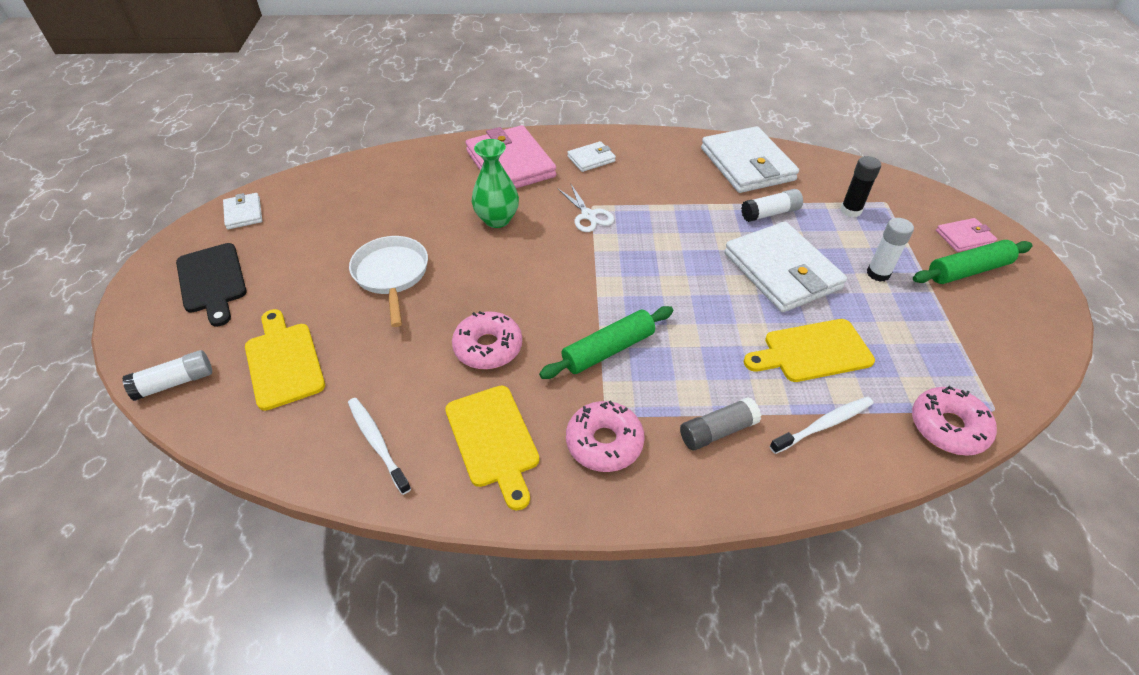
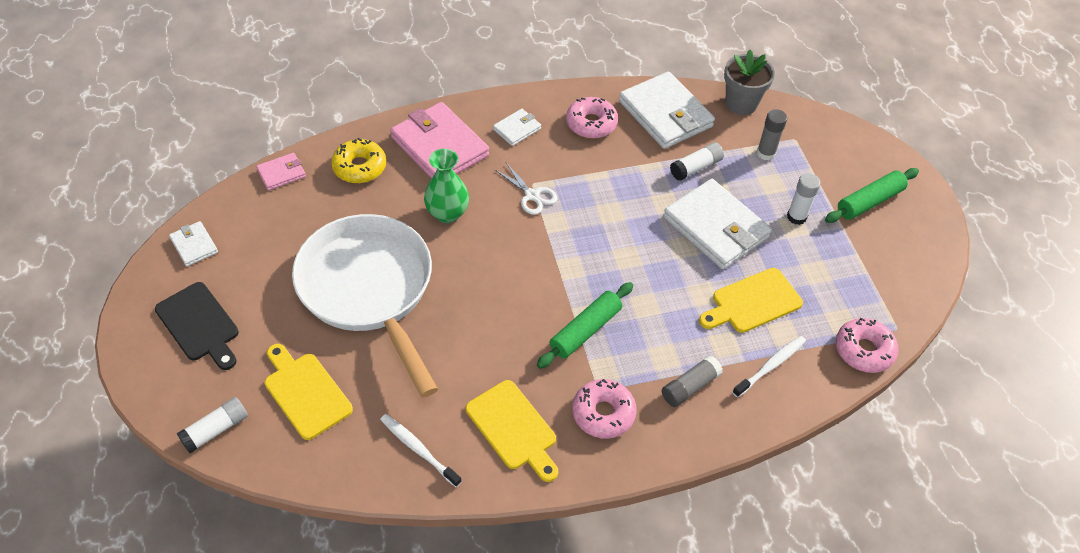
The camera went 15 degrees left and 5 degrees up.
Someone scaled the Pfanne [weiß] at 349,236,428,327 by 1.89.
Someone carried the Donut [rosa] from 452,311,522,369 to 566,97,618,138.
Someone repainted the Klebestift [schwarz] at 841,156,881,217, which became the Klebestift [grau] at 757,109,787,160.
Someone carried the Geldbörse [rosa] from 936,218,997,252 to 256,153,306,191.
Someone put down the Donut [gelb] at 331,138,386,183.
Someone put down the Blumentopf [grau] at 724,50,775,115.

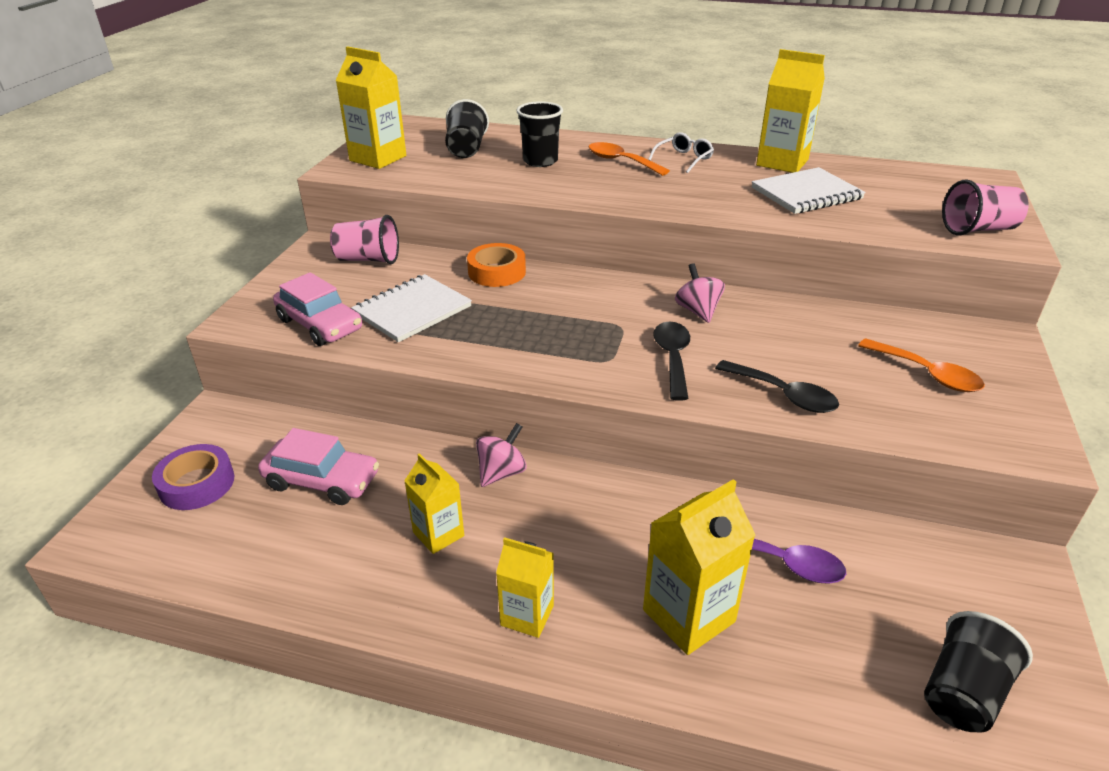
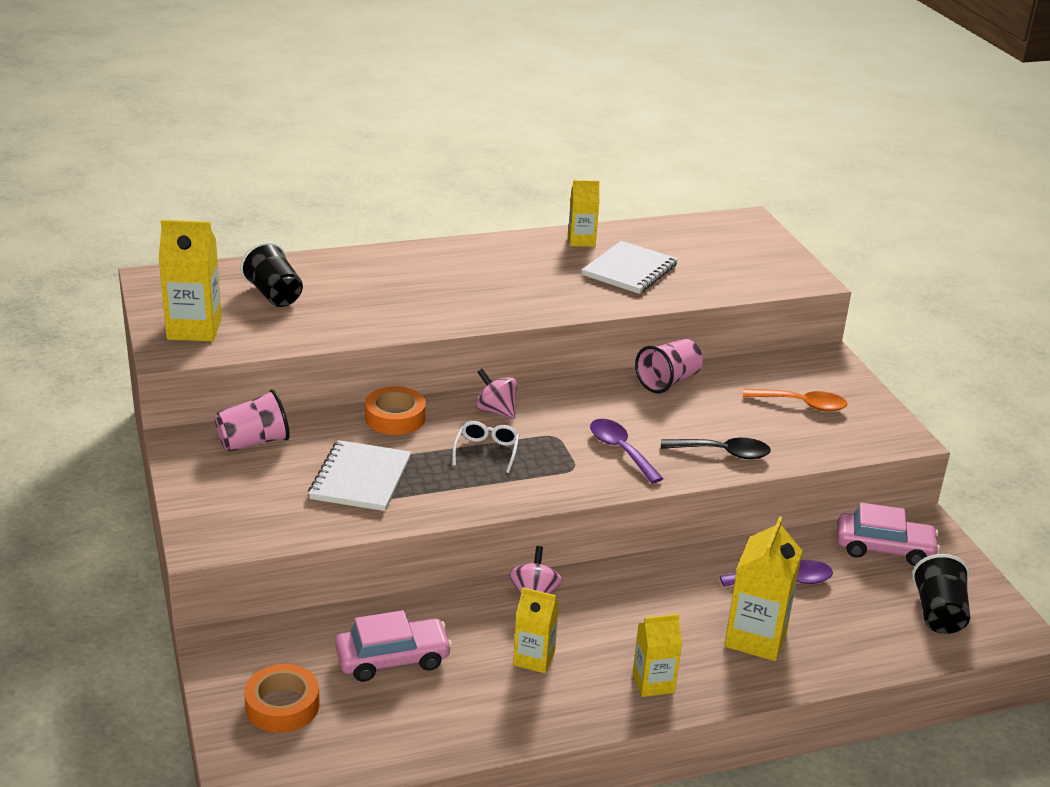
The camera went 35 degrees left and 5 degrees down.
Someone repainted the Klebeband [lila] at 152,444,234,510, which became the Klebeband [orange] at 244,664,320,733.
Someone carried the Auto [rosa] from 273,272,362,346 to 837,503,940,566.
Someone took away the Becher [schwarz] at 516,101,563,167.
Someone took away the Löffel [orange] at 589,142,670,176.
Someone carried the Brille [weiß] from 648,132,714,173 to 452,421,519,473.
Someone repainted the Löffel [schwarz] at 653,322,690,401, which became the Löffel [lila] at 590,419,664,483.
Someone carried the Kreisel [rosa] from 675,263,725,323 to 476,369,517,419.
Someone scaled the Getränkekarton [gelb] at 756,49,825,173 by 0.63.
Someone carried the Becher [rosa] from 942,179,1029,235 to 635,339,703,393.

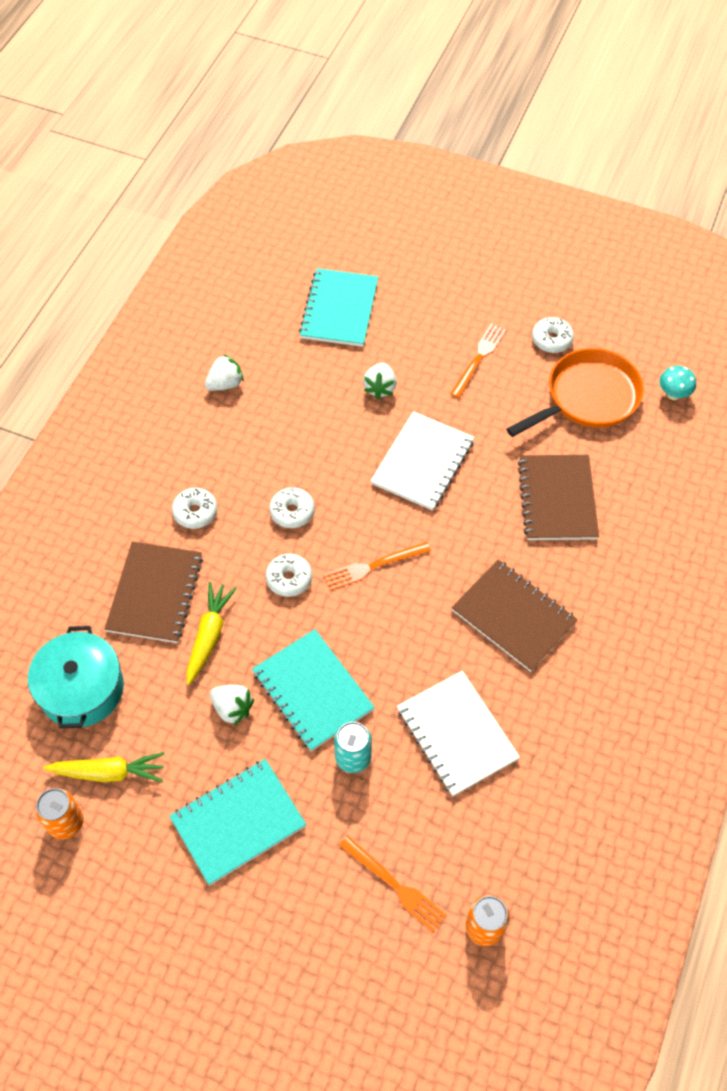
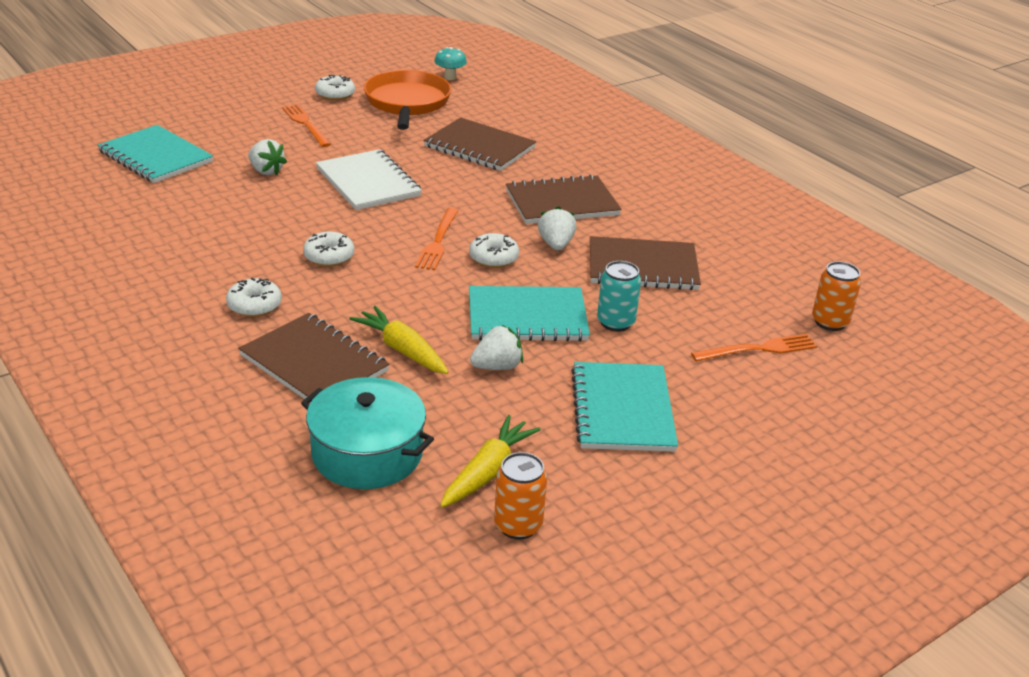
The camera went 60 degrees left and 25 degrees down.
Someone carried the Erdbeere [weiß] from 205,354,244,391 to 538,206,576,250.
Someone carried the Donut [weiß] from 266,554,312,597 to 469,233,519,268.
Someone repainted the Notizbuch [weiß] at 397,671,520,797, which became the Notizbuch [braun] at 590,236,701,290.

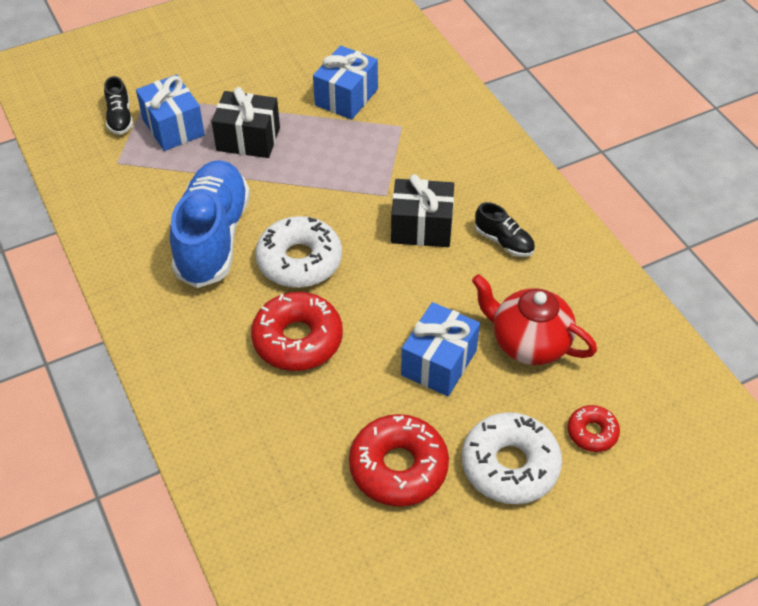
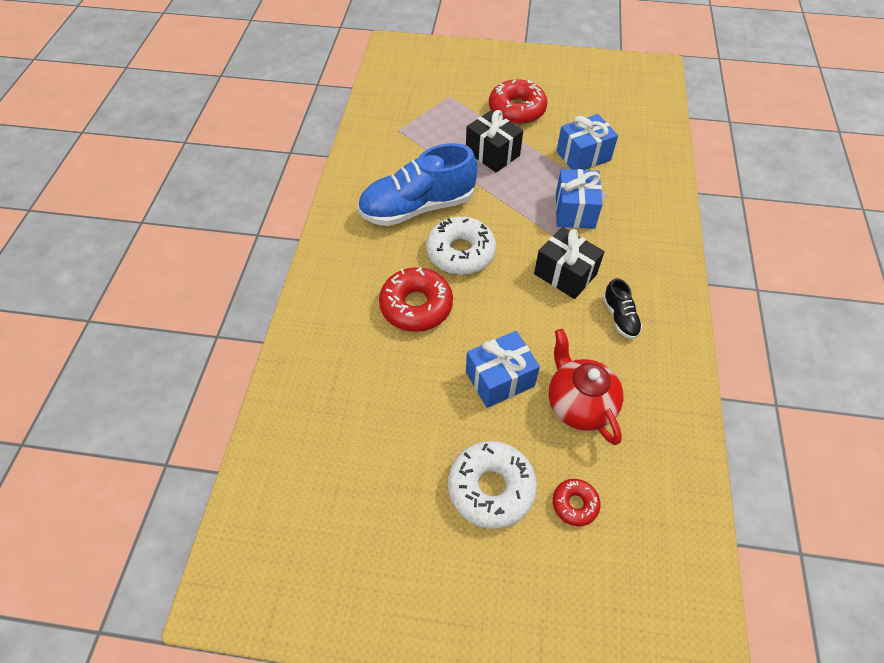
The camera went 35 degrees right and 5 degrees up.
Someone took away the Schuh [schwarz] at 104,76,133,135.
Someone carried the Geschenk [blau] from 136,74,205,151 to 556,169,603,229.
Someone rotated the Schuh [blau] at 170,160,250,288 by 150 degrees counterclockwise.
Someone carried the Donut [rot] from 349,414,449,507 to 489,79,547,124.

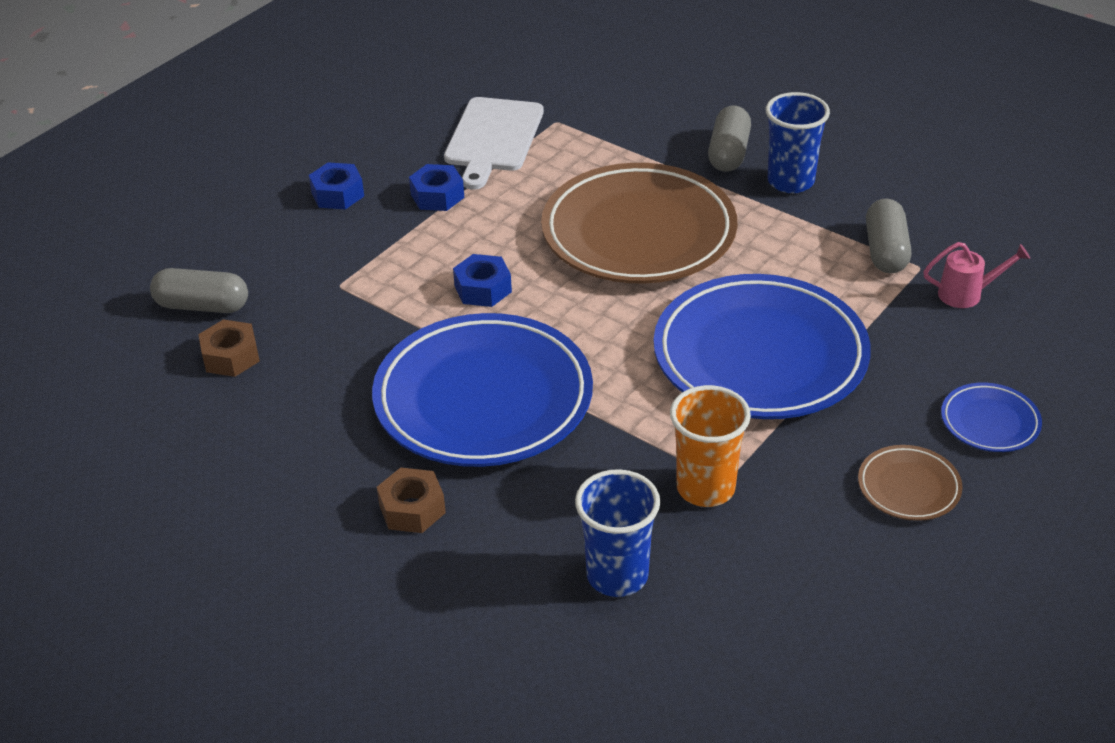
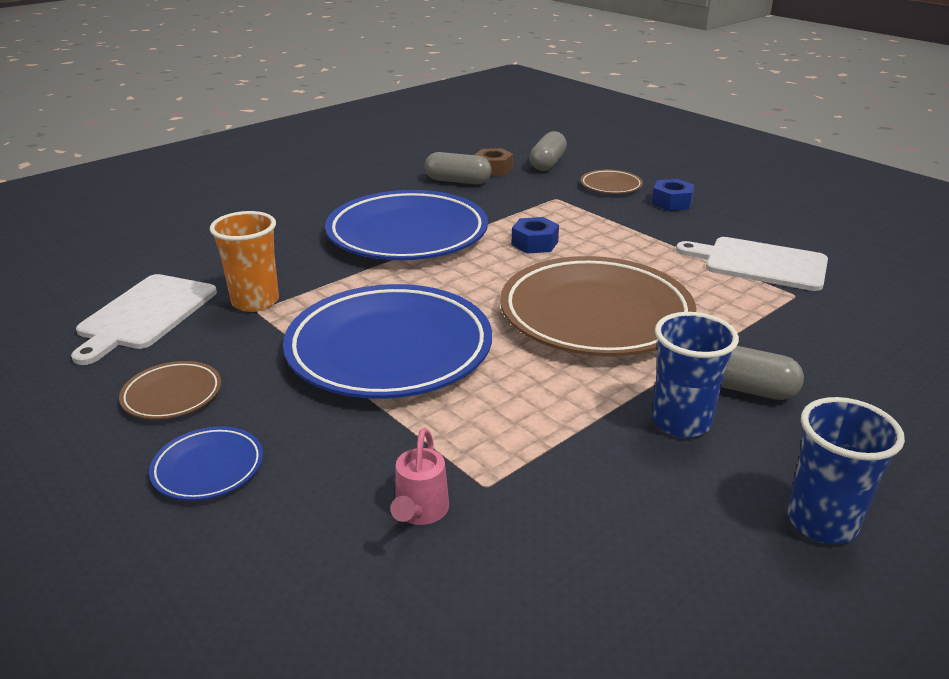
The camera went 100 degrees right and 10 degrees down.
Someone took away the Sechskantmutter [braun] at 377,467,446,533.
Someone took away the Sechskantmutter [blau] at 409,164,464,211.
Someone carried the Becher [blau] from 575,469,660,597 to 787,397,905,544.
Someone carried the Kapsel [grau] from 866,198,911,273 to 424,152,492,184.
Someone put down the Schneidebrett [weiß] at 71,274,217,365.
Someone put down the Teller [braun] at 580,169,643,194.

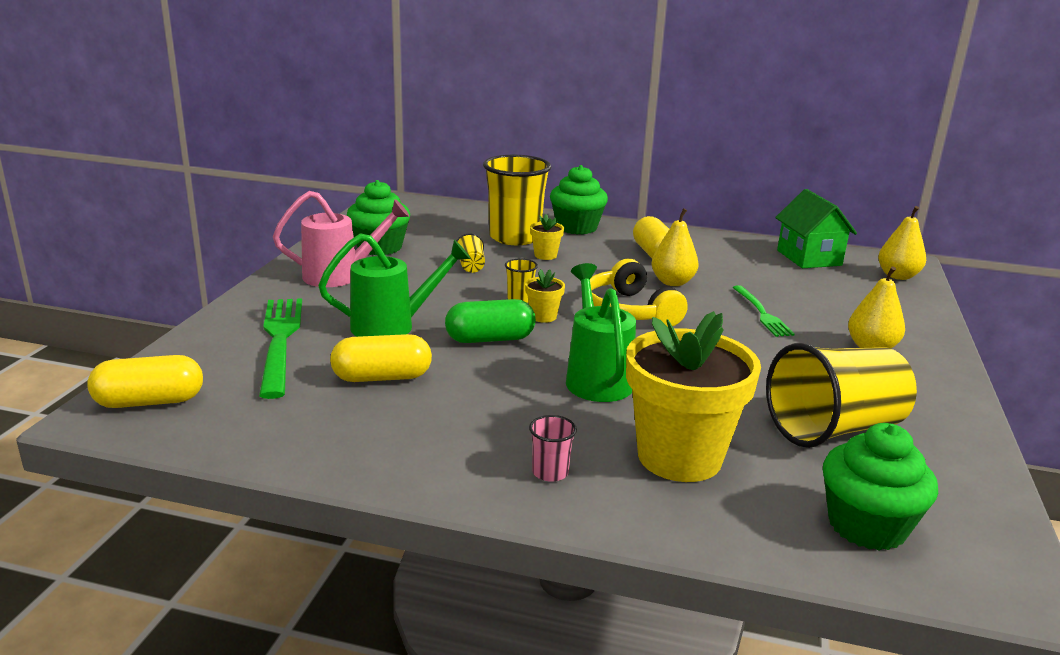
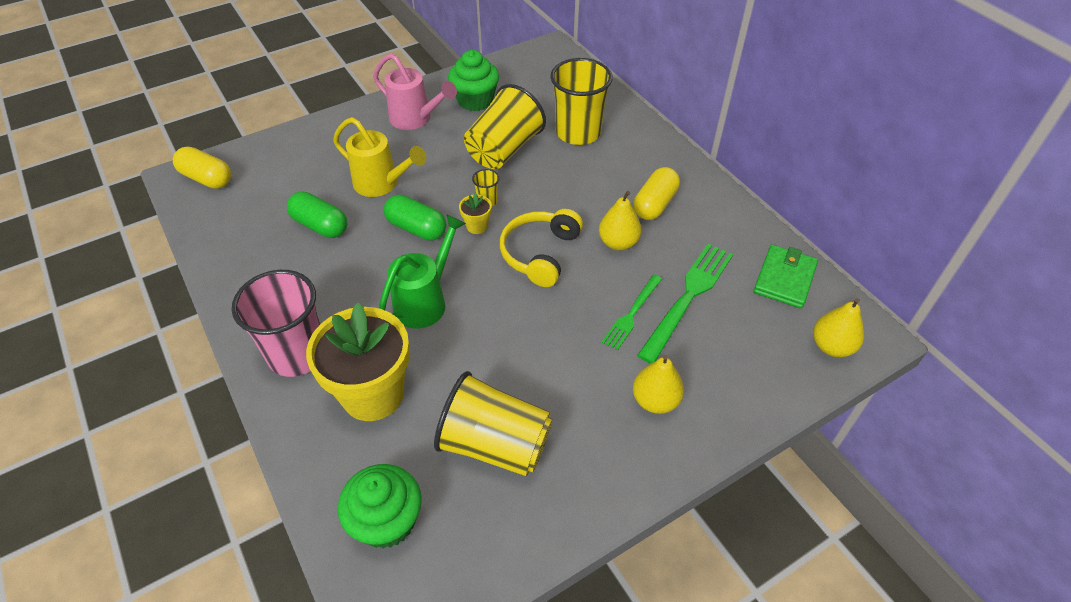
The camera went 45 degrees right and 25 degrees up.
Someone carried the Gabel [grün] from 259,298,302,399 to 637,244,733,364.
Someone repainted the Gießkanne [grün] at 318,233,471,337, which became the Gießkanne [gelb] at 333,117,426,197.
Someone repainted the Kapsel [gelb] at 330,334,432,382, which became the Kapsel [grün] at 287,191,347,238.
Someone scaled the Becher [gelb] at 456,233,485,273 by 2.38.
Someone scaled the Becher [rosa] at 529,415,577,482 by 2.38.
Someone took away the Blumentopf [gelb] at 530,214,564,260.
Someone took away the Muffin [grün] at 550,165,608,235.
Someone swapped the Haus [grün] at 775,189,857,268 for the Geldbörse [grün] at 754,245,818,308.

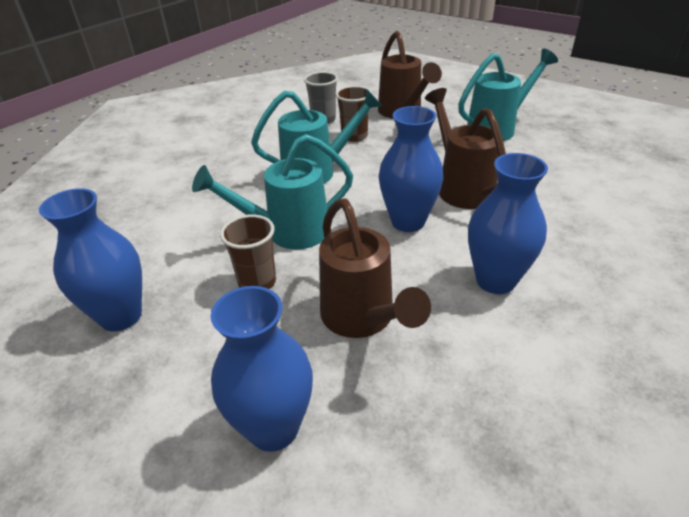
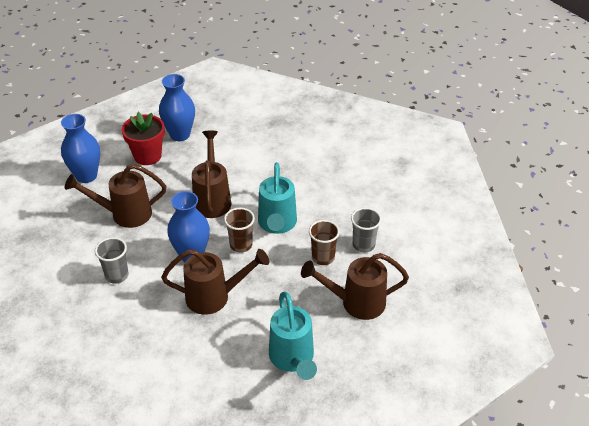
The camera went 105 degrees right and 5 degrees up.
Someone repainted the Gießkanne [türkis] at 192,134,353,249, which became the Gießkanne [braun] at 192,131,231,218.
Someone carried the Becher [braun] from 220,214,276,289 to 224,208,255,253.
Someone swapped the Vase [blau] at 468,153,548,294 for the Becher [grau] at 95,237,129,284.
Someone put down the Blumentopf [rot] at 122,112,165,165.

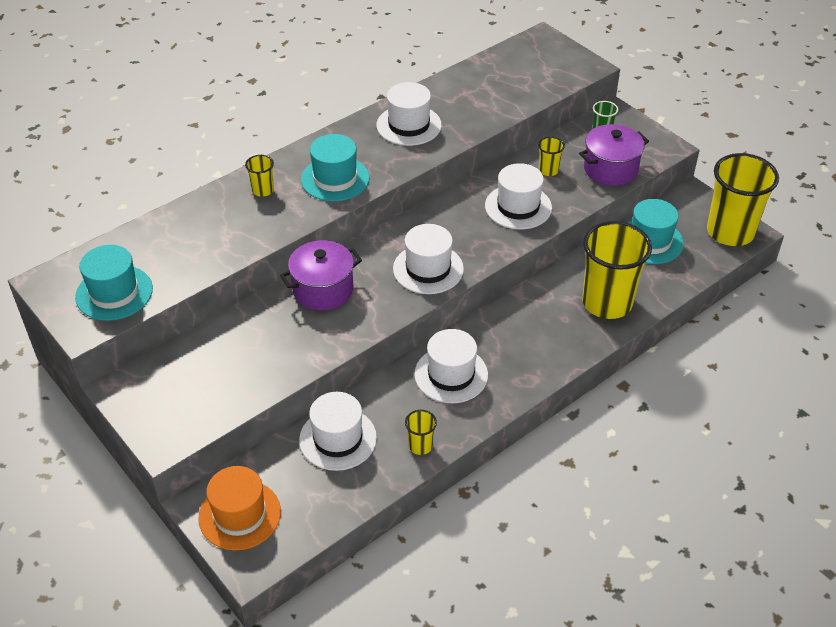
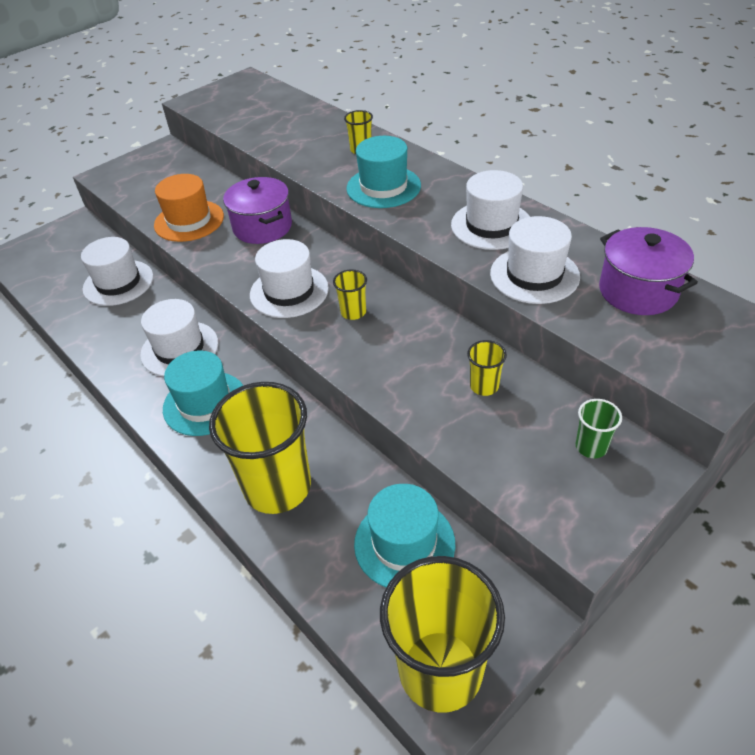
The camera went 90 degrees right and 0 degrees up.
Someone carried the Hut [türkis] from 75,245,153,321 to 163,350,243,436.
Someone carried the Hut [orange] from 198,466,281,550 to 154,174,224,242.
Someone carried the Becher [gelb] from 405,410,437,455 to 333,269,367,320.
Someone carried the Hut [weiß] from 485,163,552,229 to 490,216,580,304.
Someone carried the Kochtopf [lila] from 579,124,649,186 to 599,227,698,315.

